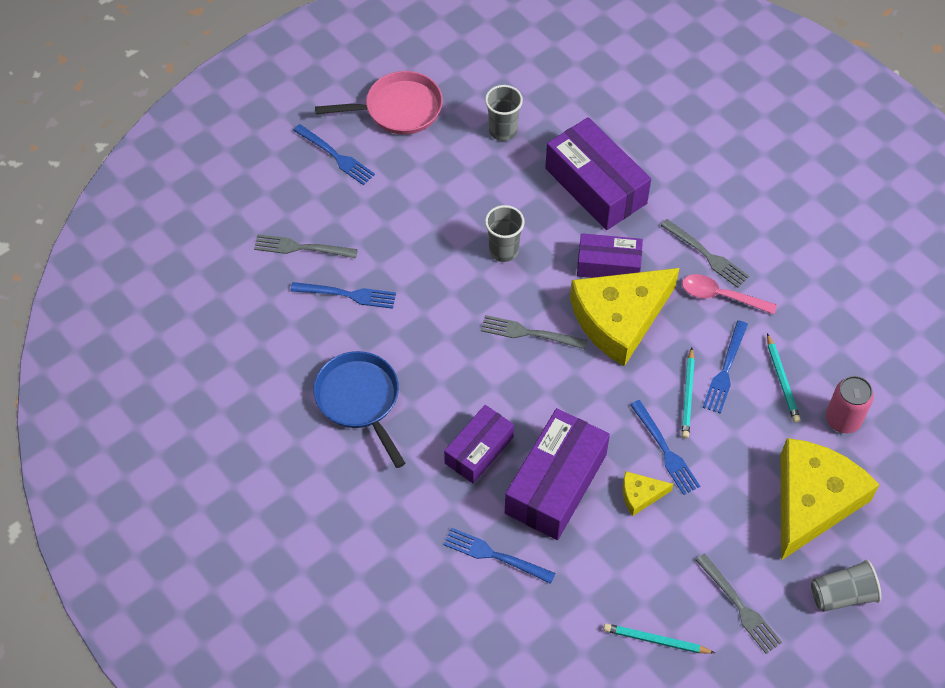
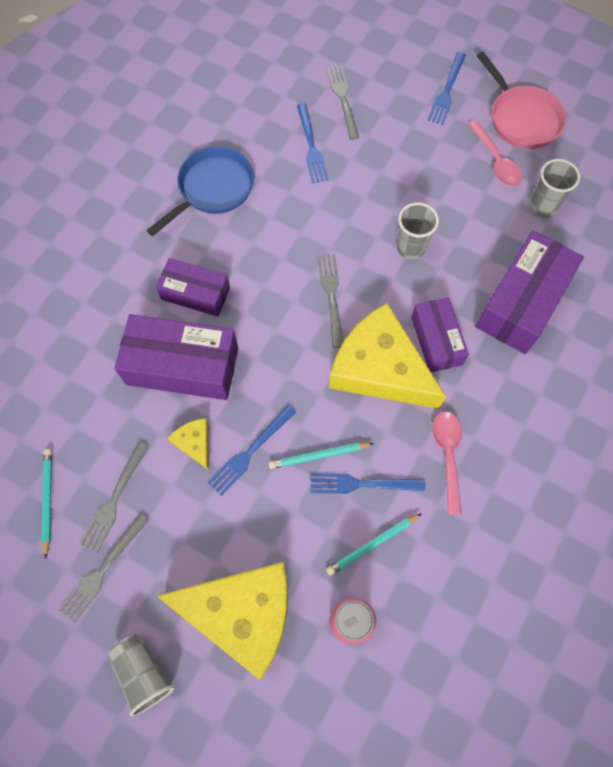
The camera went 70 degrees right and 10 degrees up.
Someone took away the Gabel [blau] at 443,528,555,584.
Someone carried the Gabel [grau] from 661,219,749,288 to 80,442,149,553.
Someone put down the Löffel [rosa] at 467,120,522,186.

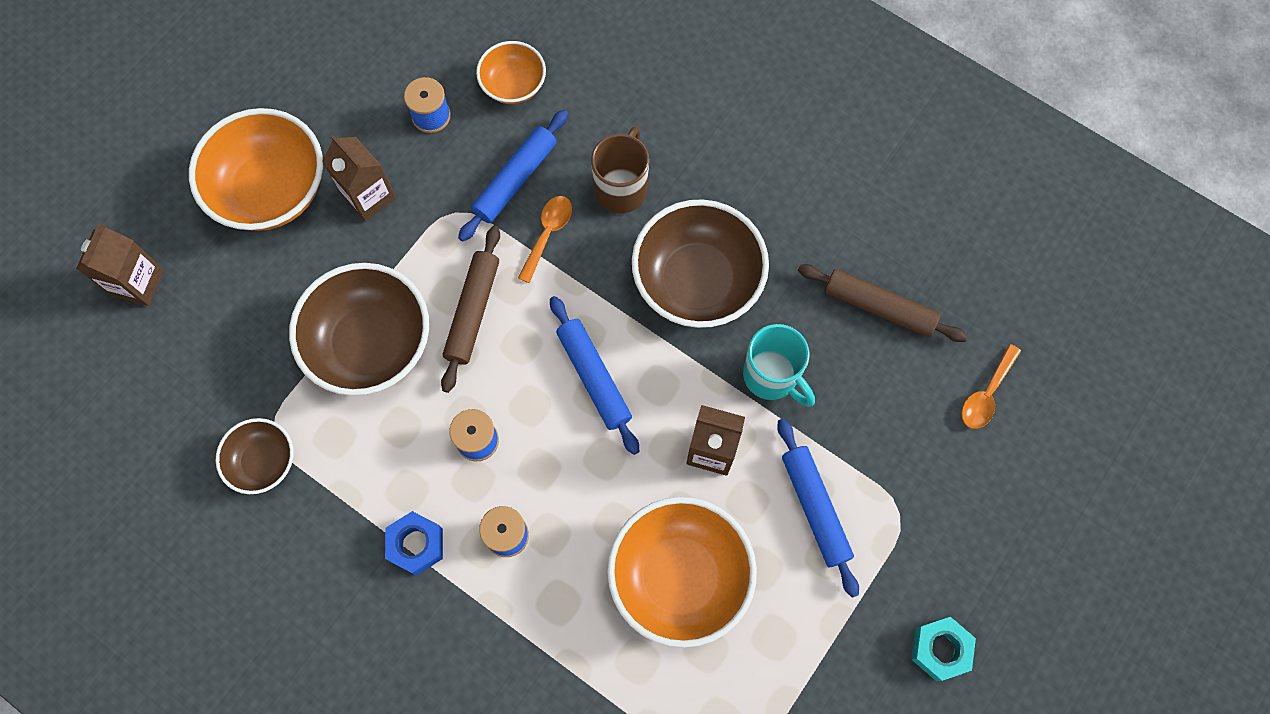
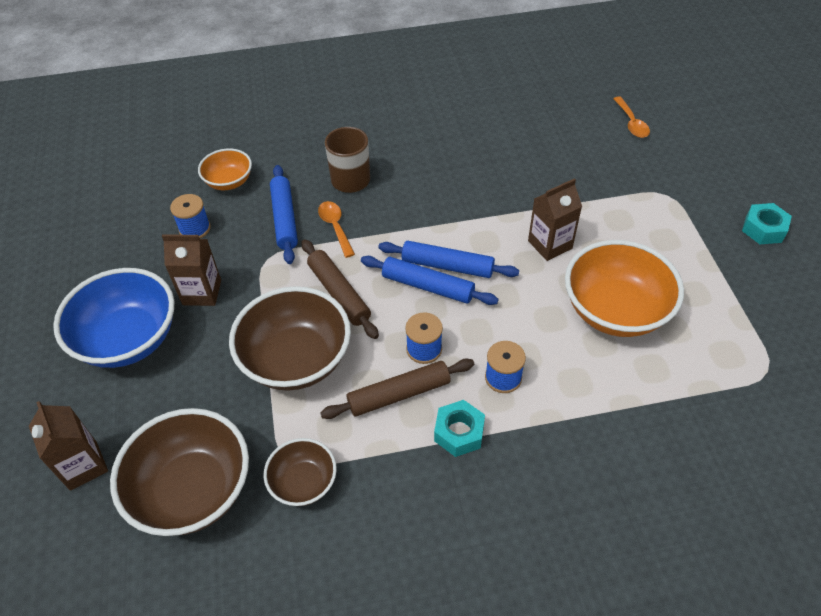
The camera went 45 degrees left and 20 degrees down.
Someone repainted the Schüssel [orange] at 189,108,323,231, which became the Schüssel [blau] at 53,268,174,368.
Someone repainted the Sechskantmutter [blau] at 385,511,443,576, which became the Sechskantmutter [türkis] at 434,400,485,457.
Someone carried the Schüssel [braun] from 632,199,769,328 to 110,408,249,536.
Someone took away the Tasse [türkis] at 743,324,815,407.
Someone carried the Nudelholz [blau] from 777,418,859,598 to 361,256,499,305.
Someone carried the Nudelholz [braun] from 798,264,968,342 to 320,359,474,419.

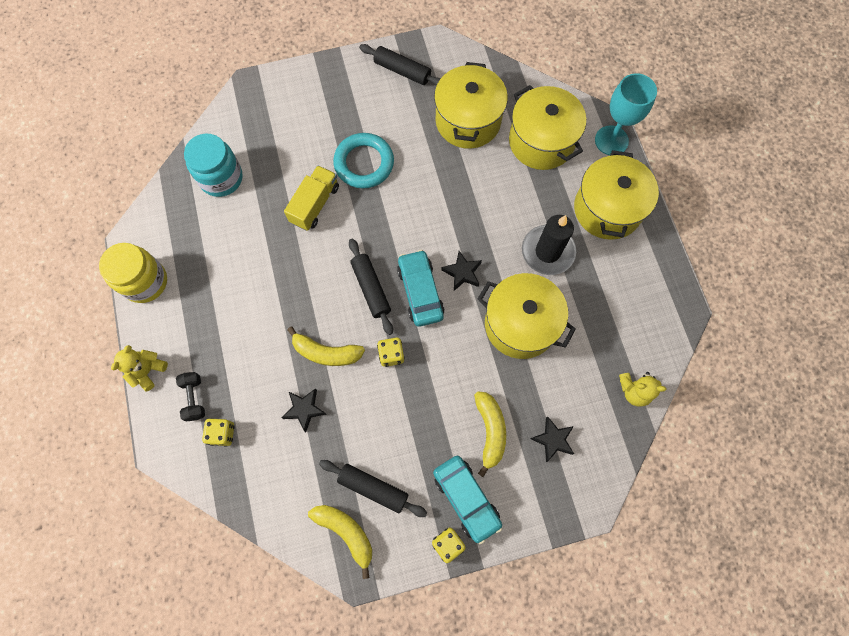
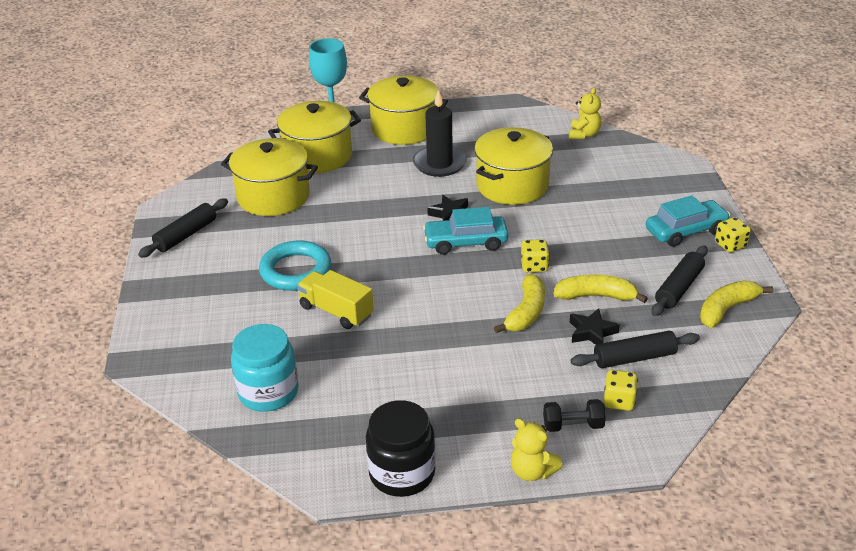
The camera went 80 degrees left and 35 degrees down.
Someone repainted the Einmachglas [gelb] at 99,243,167,303, which became the Einmachglas [schwarz] at 366,400,436,497.
Someone carried the Nudelholz [schwarz] from 349,239,393,335 to 571,331,700,368.
Someone carried the Banane [gelb] from 474,391,506,477 to 553,275,648,303.
Someone took away the Stern [schwarz] at 531,416,574,462.

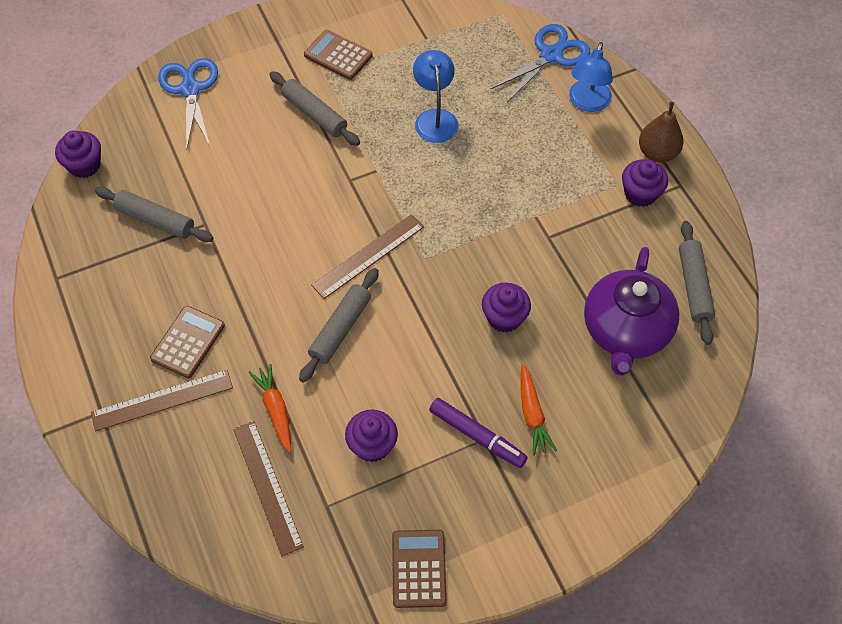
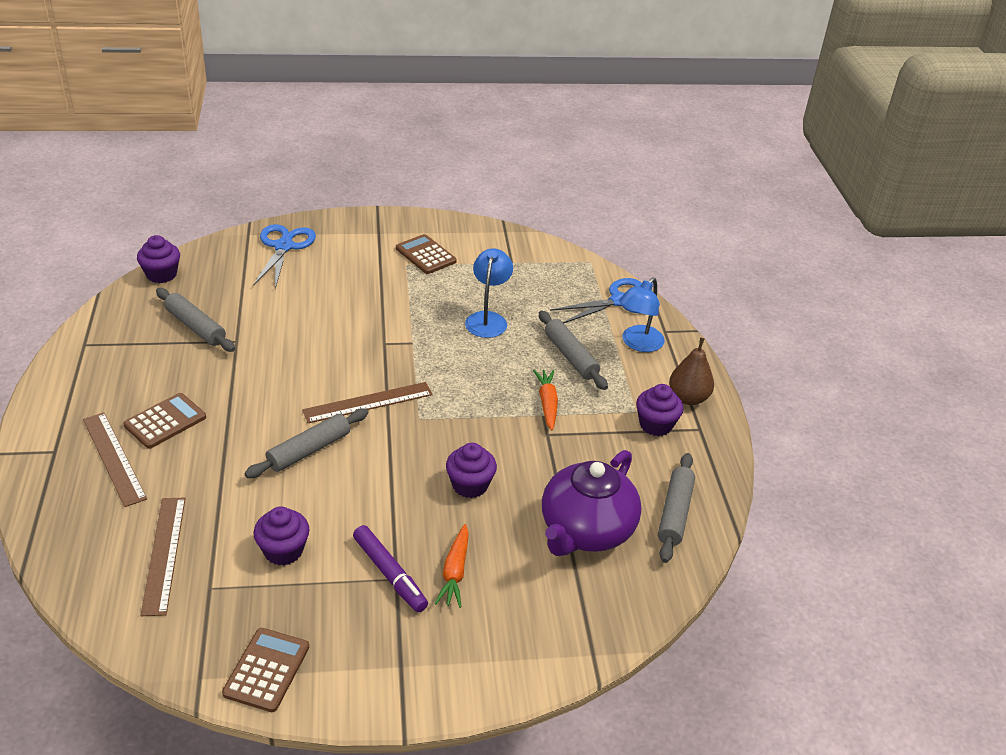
The camera went 15 degrees right and 20 degrees down.
Someone rotated the Lineal [braun] at 91,370,233,431 by 60 degrees clockwise.
Someone carried the Karotte [orange] from 249,364,291,453 to 533,370,558,431.
Someone carried the Nudelholz [grau] from 269,71,360,146 to 539,311,608,390.

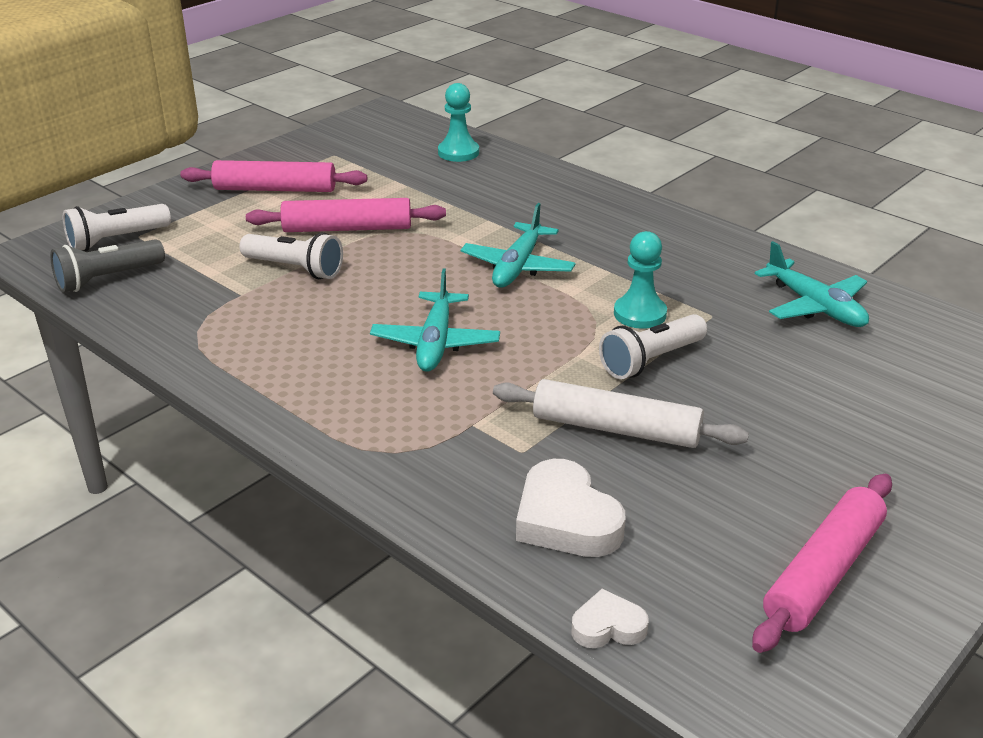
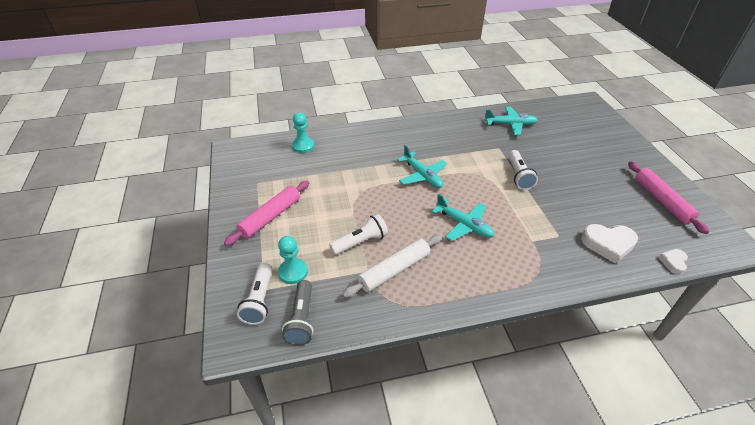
The camera went 55 degrees left and 10 degrees up.
Someone took away the Nudelholz [rosa] at 246,198,446,232.
Someone carried the Nudelholz [weiß] from 493,379,749,448 to 342,235,442,298.
Someone carried the Bauer [türkis] from 614,231,667,329 to 278,236,308,284.

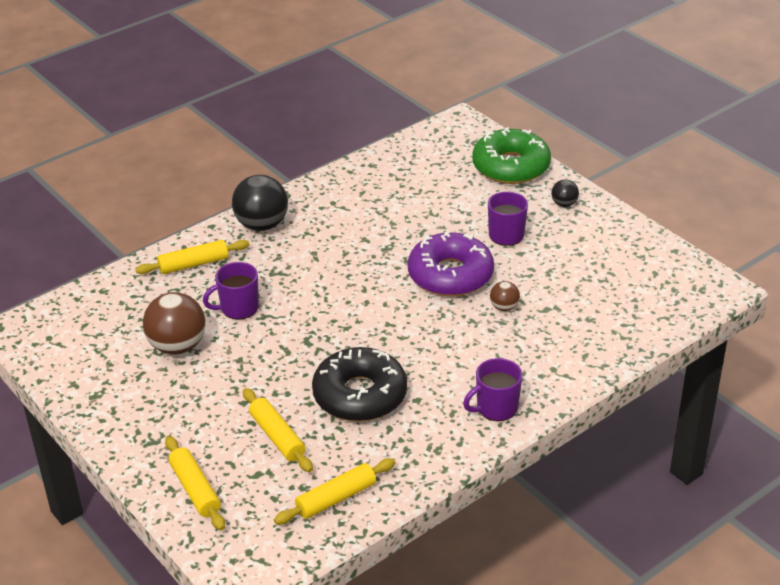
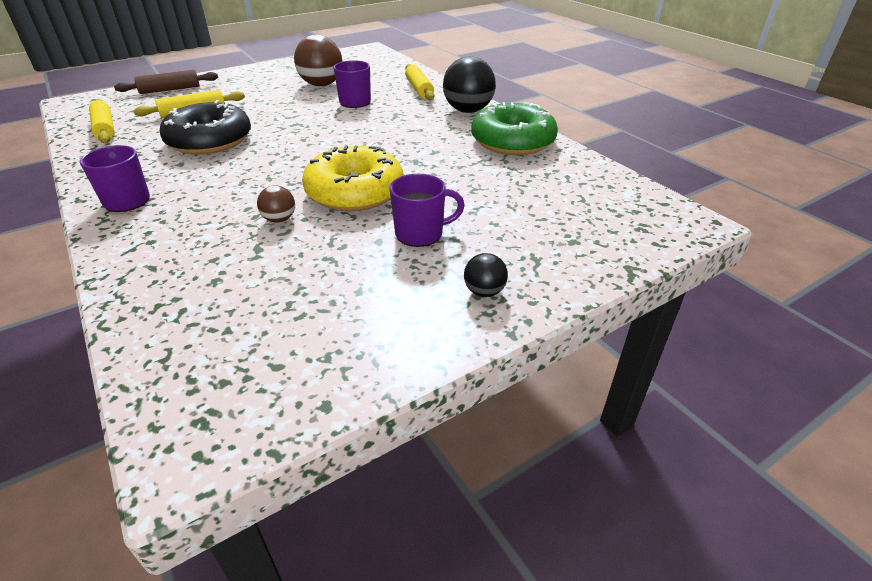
The camera went 95 degrees right and 0 degrees up.
Someone repainted the Nudelholz [gelb] at 165,436,225,531, which became the Nudelholz [braun] at 114,70,218,94.
Someone repainted the Donut [lila] at 408,231,494,296, which became the Donut [gelb] at 302,145,404,211.
Someone carried the Donut [grün] from 472,127,551,184 to 471,102,558,155.

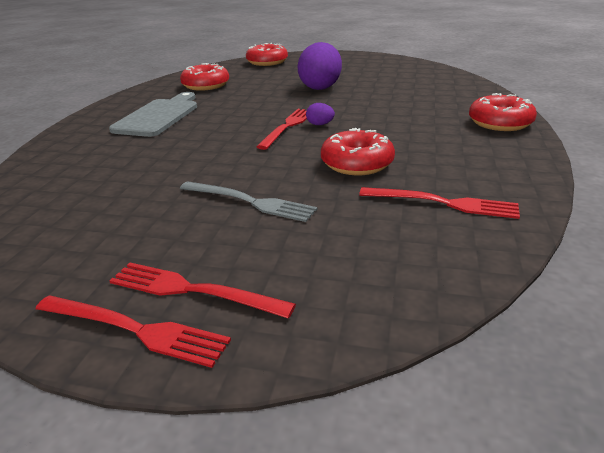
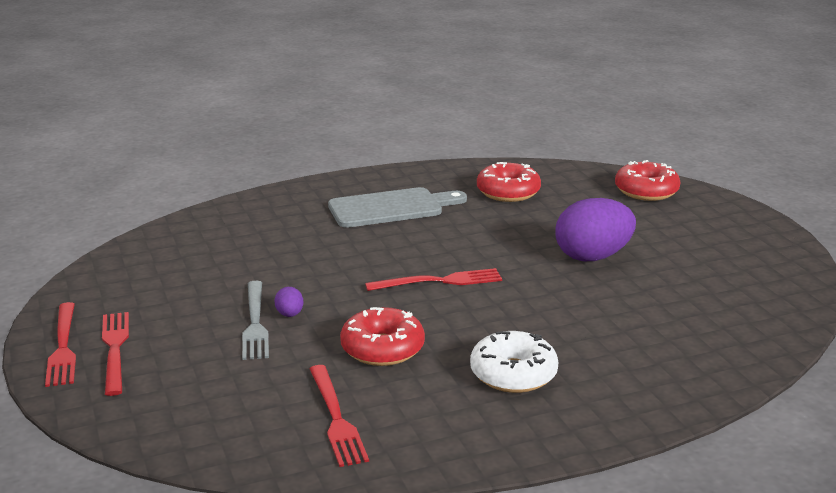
The camera went 55 degrees right and 5 degrees down.
Someone carried the Ei [lila] from 306,103,335,125 to 274,287,303,317.
Someone took away the Donut [rot] at 469,93,537,131.
Someone put down the Donut [weiß] at 470,331,559,393.

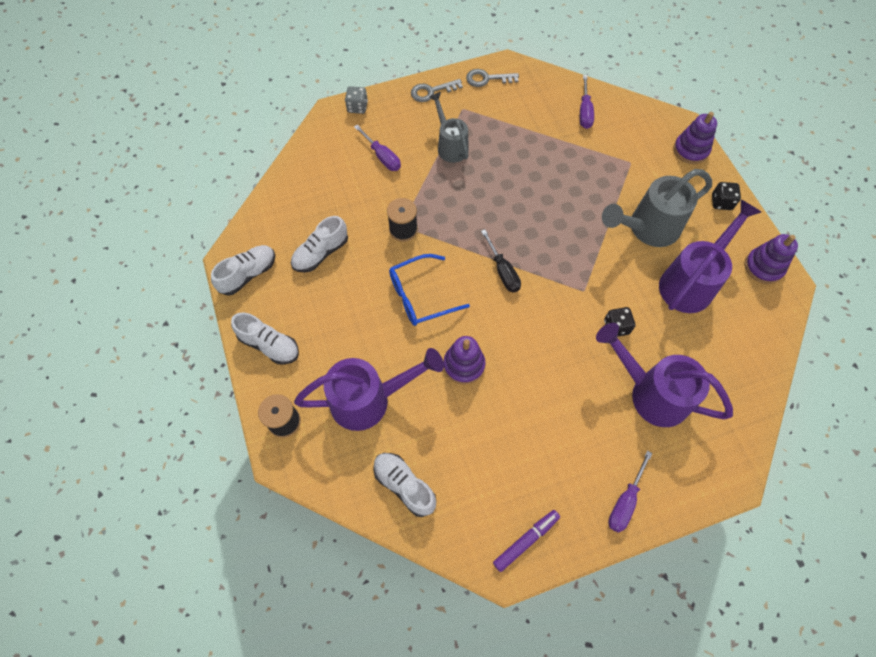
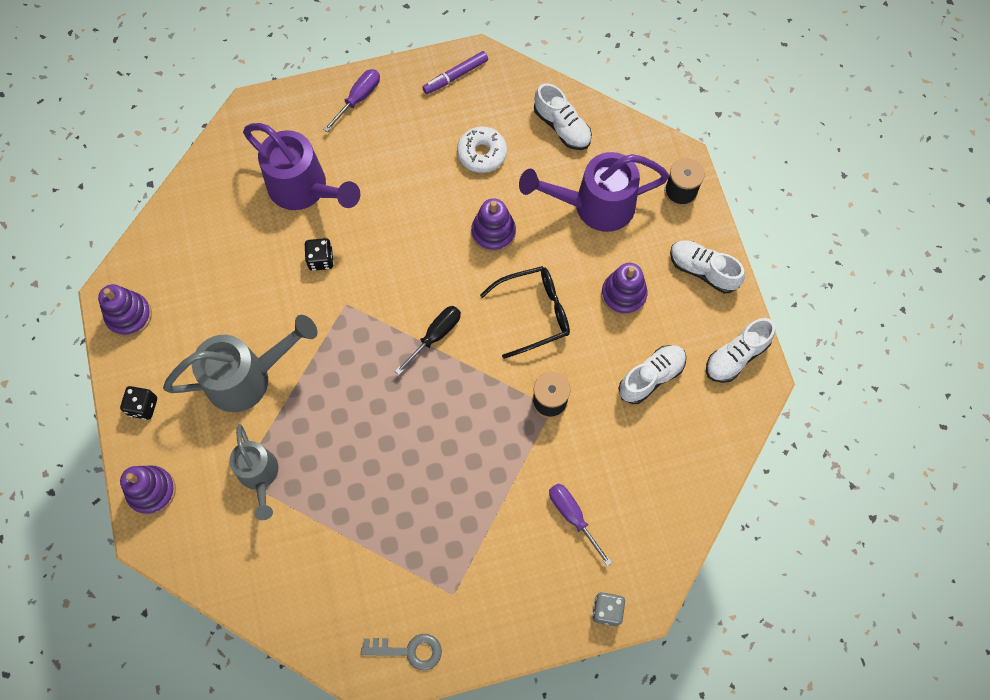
The camera went 175 degrees left and 5 degrees up.
Someone repainted the Brille [blau] at 389,254,470,326, which became the Brille [schwarz] at 480,266,570,359.
Someone took away the Schlüssel [grau] at 411,79,463,102.
Someone carried the Gießkanne [grau] from 429,92,469,163 to 229,424,278,520.
Someone rotated the Schraubenzieher [schwarz] at 481,229,521,293 by 60 degrees clockwise.
Someone took away the Schraubenzieher [lila] at 580,75,594,129.
Someone took away the Gießkanne [lila] at 659,200,761,313.
Someone put down the Donut [weiß] at 457,126,507,173.
Someone put down the Stapelspielzeug [lila] at 601,263,648,316.

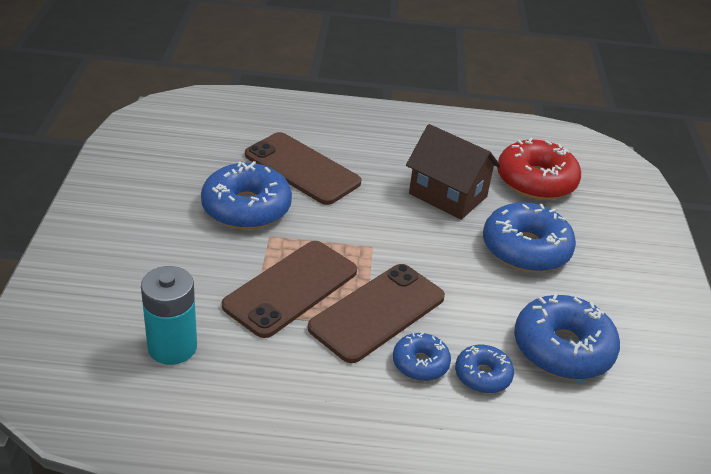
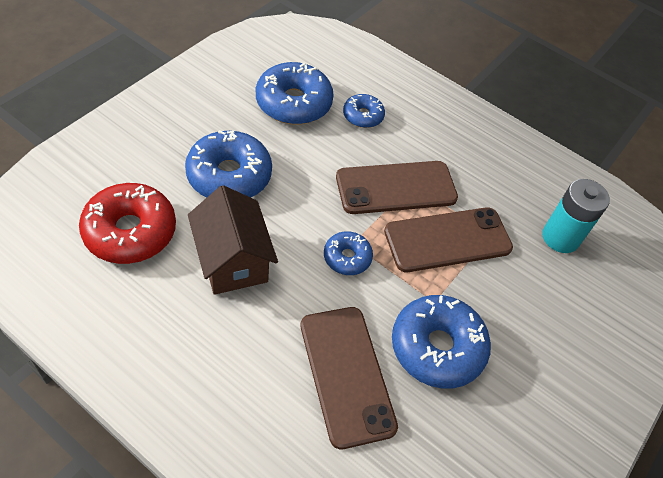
The camera went 150 degrees left and 15 degrees up.
Someone carried the Donut [blau] from 393,332,451,381 to 324,231,373,275.

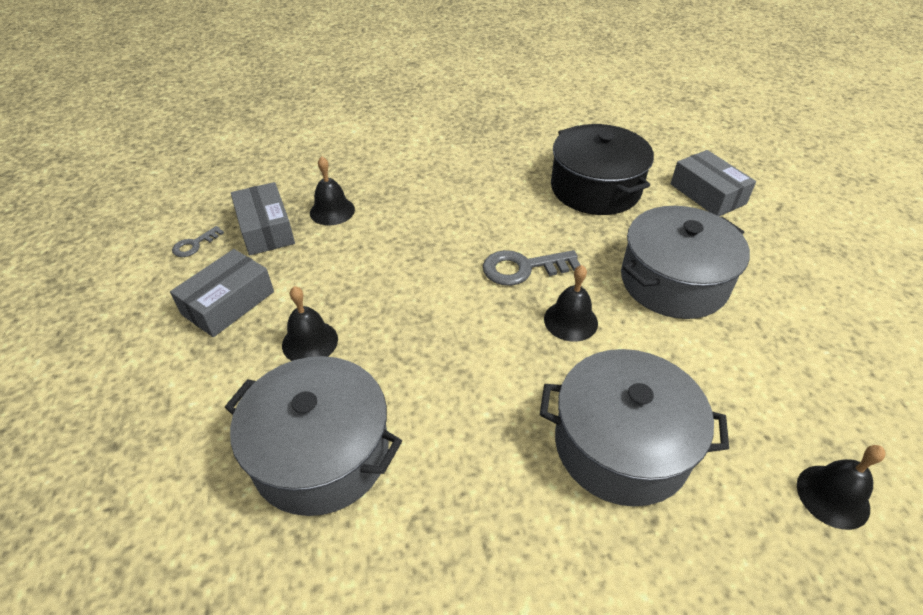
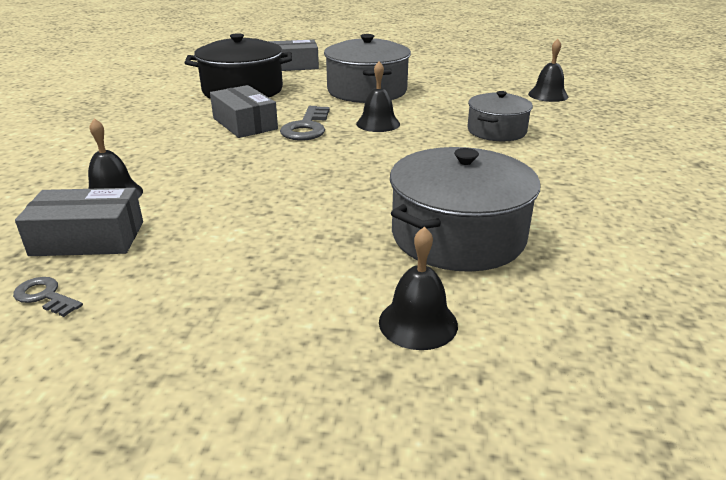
The camera went 70 degrees left and 15 degrees down.
Someone carried the Schachtel [grau] from 170,249,274,337 to 210,85,278,138.
Someone rotated the Schlüssel [grau] at 172,226,224,257 by 150 degrees clockwise.
Someone carried the Glocke [schwarz] from 282,286,338,361 to 379,226,458,350.
Someone scaled the Kochtopf [grau] at 540,349,729,507 by 0.62.

